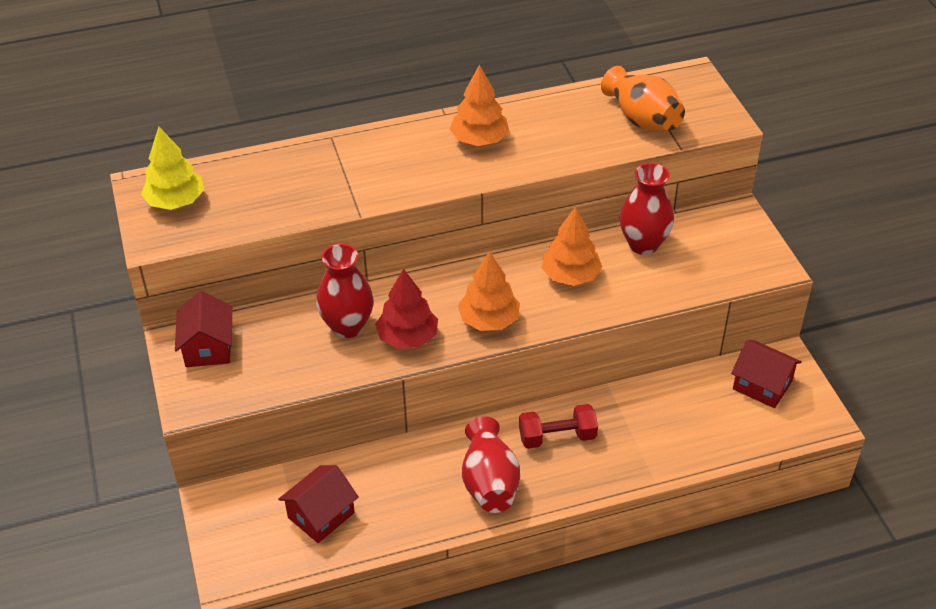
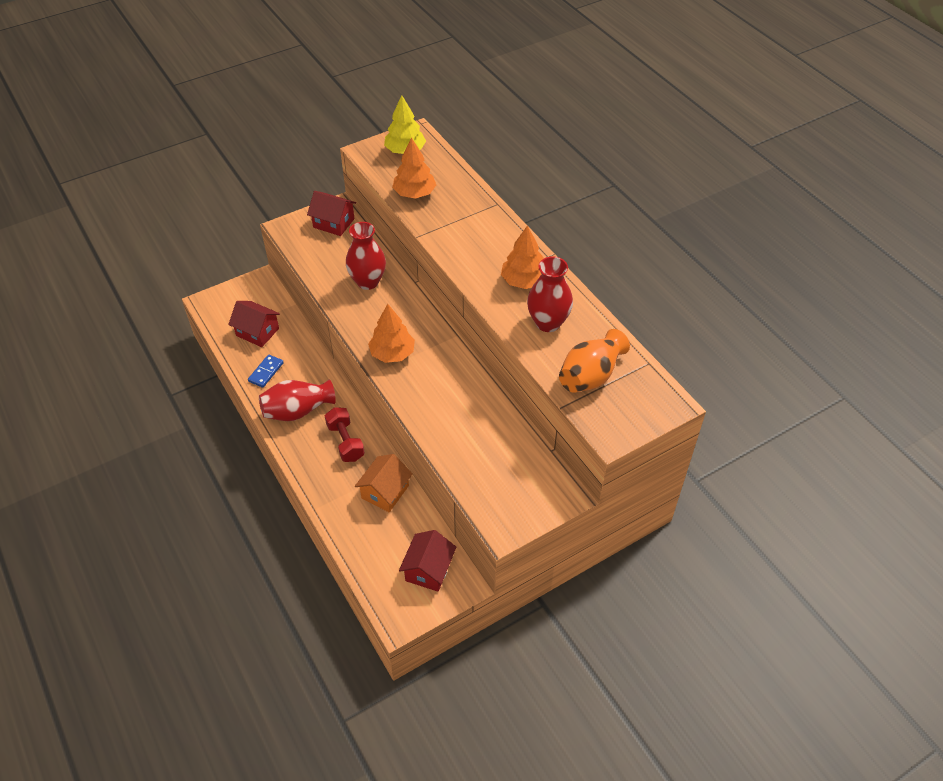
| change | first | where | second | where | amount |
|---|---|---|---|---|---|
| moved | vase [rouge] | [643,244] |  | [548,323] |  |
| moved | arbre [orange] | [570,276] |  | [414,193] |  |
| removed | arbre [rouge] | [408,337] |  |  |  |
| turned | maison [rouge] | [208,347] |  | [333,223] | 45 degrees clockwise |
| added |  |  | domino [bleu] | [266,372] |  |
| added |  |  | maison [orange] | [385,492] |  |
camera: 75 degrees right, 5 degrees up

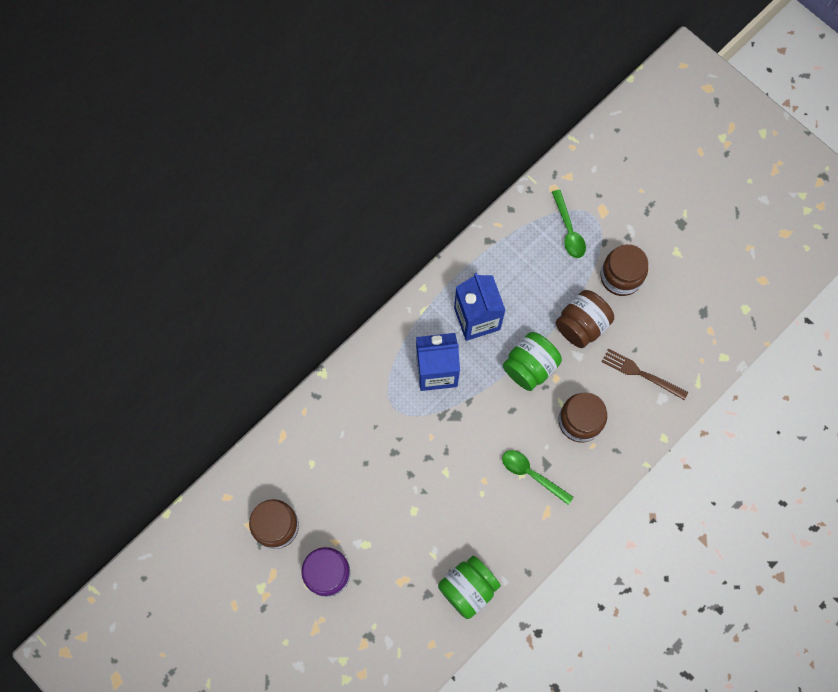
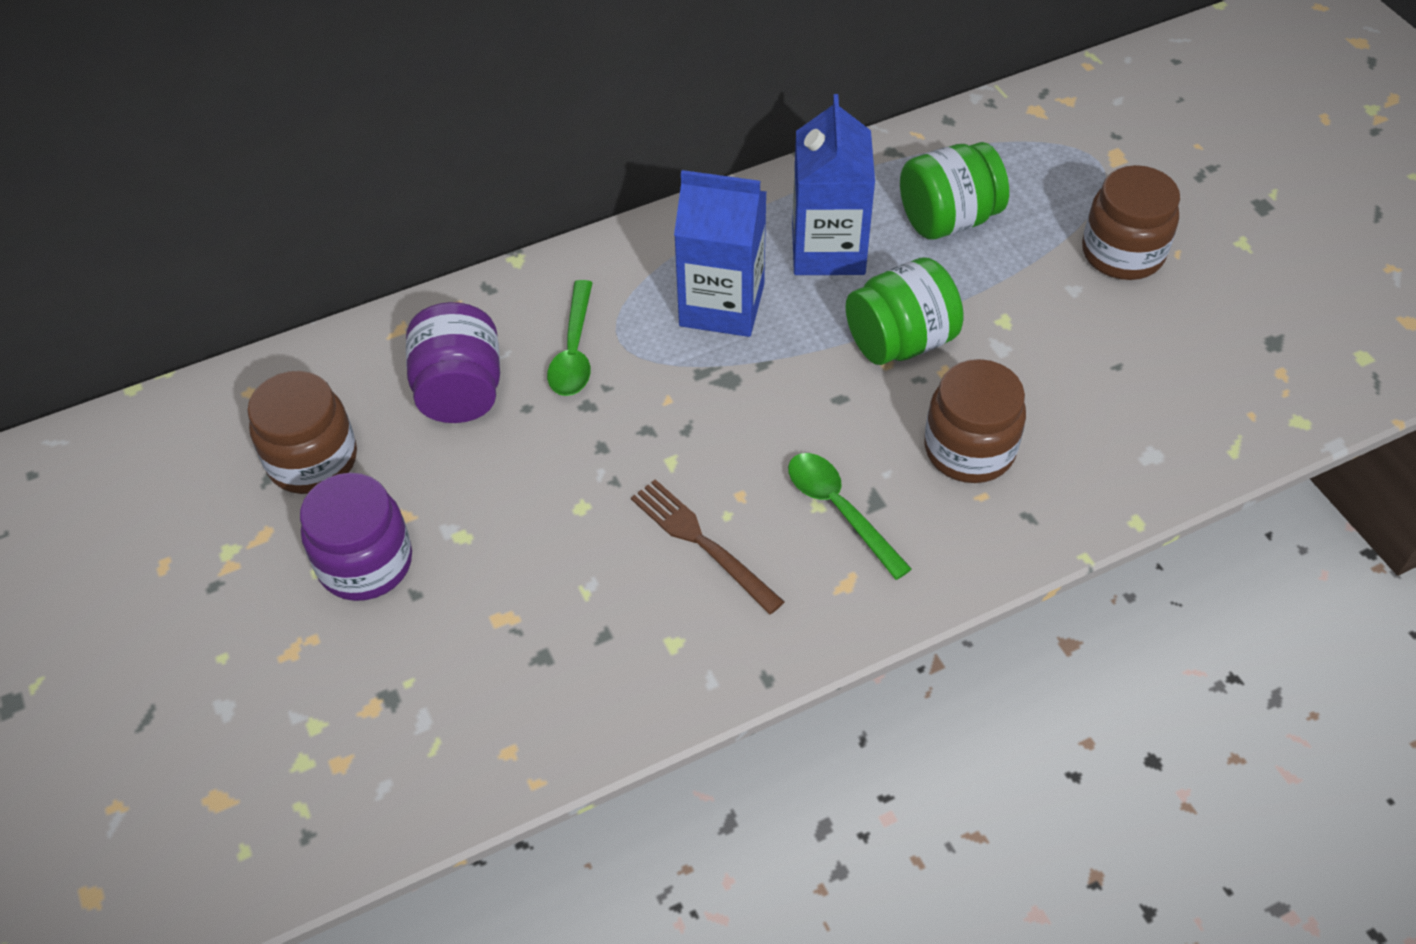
| change | first | where | second | where | amount |
|---|---|---|---|---|---|
| moved | cuillère [vert] | [568,230] |  | [574,351] |  |
| removed | bocal [marron] | [581,325] |  |  |  |
| moved | fourchette [marron] | [641,373] |  | [702,542] |  |
| moved | bocal [vert] | [468,588] |  | [948,220] |  |
| added |  |  | bocal [violet] | [460,391] |  |
camera: 20 degrees right, 20 degrees down

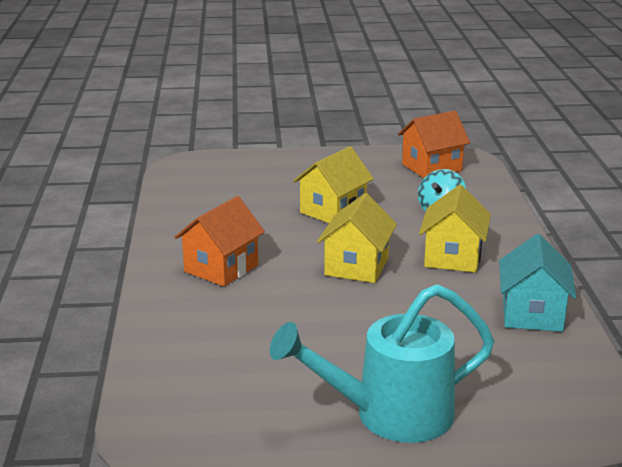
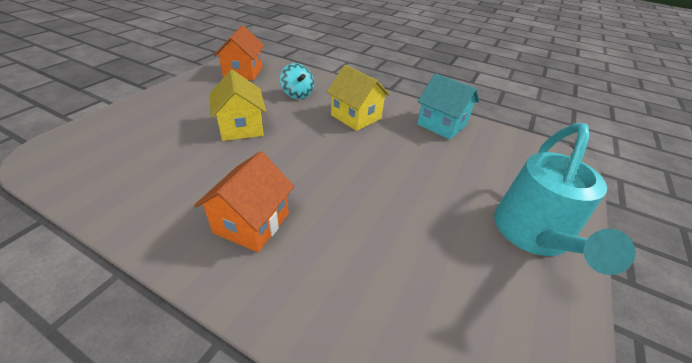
| change | first | where | second | where | amount |
|---|---|---|---|---|---|
| removed | maison [jaune] | [356,266] |  |  |  |
| turned | maison [orange] | [221,268] |  | [251,223] | 45 degrees clockwise |
camera: 60 degrees left, 15 degrees up

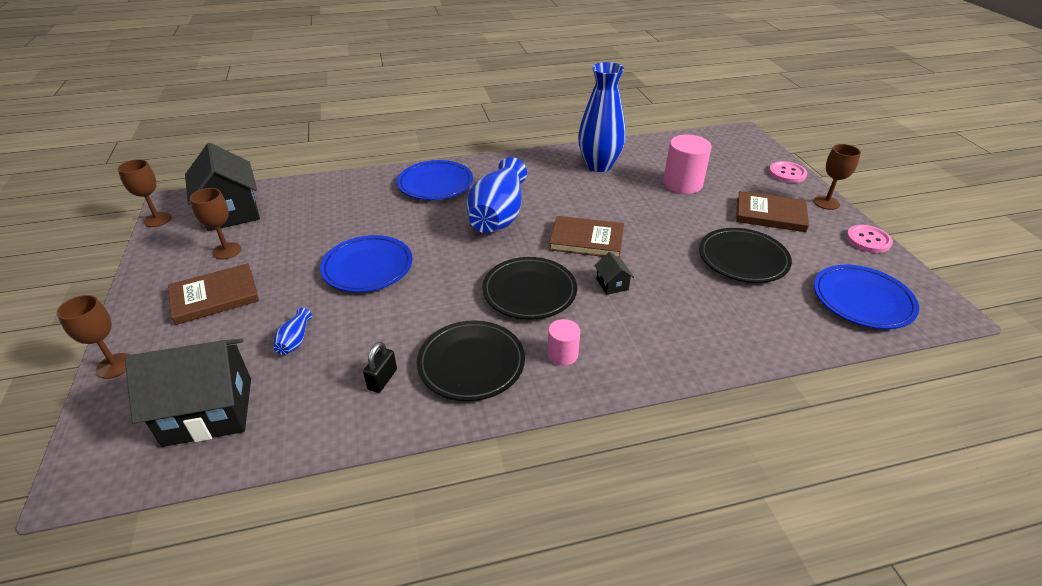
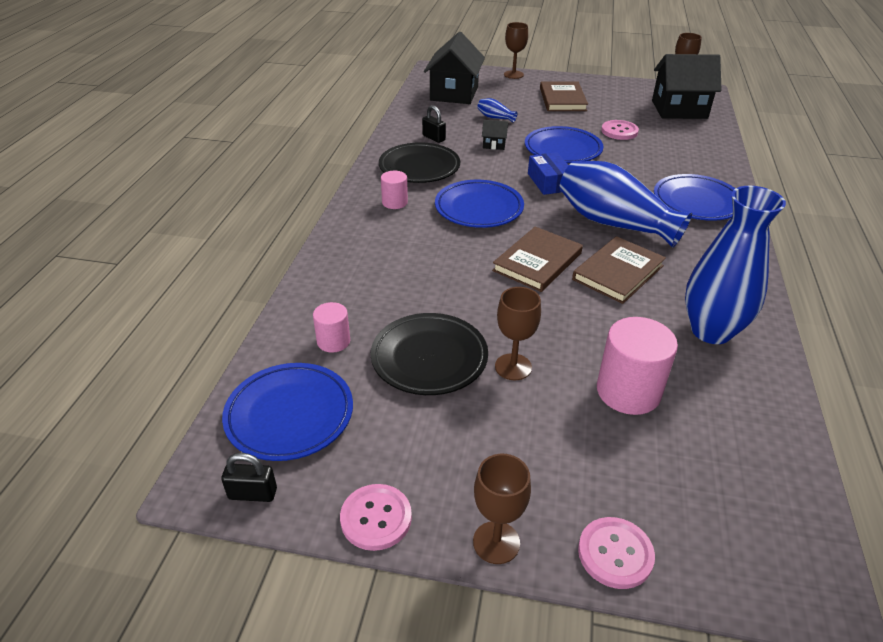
| change | first | where | second | where | amount |
|---|---|---|---|---|---|
| moved | verre à pied [marron] | [227,251] |  | [513,367] |  |
| moved | livre [marron] | [770,214] |  | [618,272] |  |
| moved | maison [noir] | [612,284] |  | [494,144] |  |
| recoloured | assiette [noir] | [529,292] | assiette [bleu] | [479,208] |  |
| added |  |  | bouton [rose] | [619,131] |  |
| added |  |  | boîte [bleu] | [549,182] |  |
| added |  |  | cylindre [rose] | [333,341] |  |
| added |  |  | cadenas [noir] | [253,493] |  |
camera: 115 degrees right, 0 degrees up

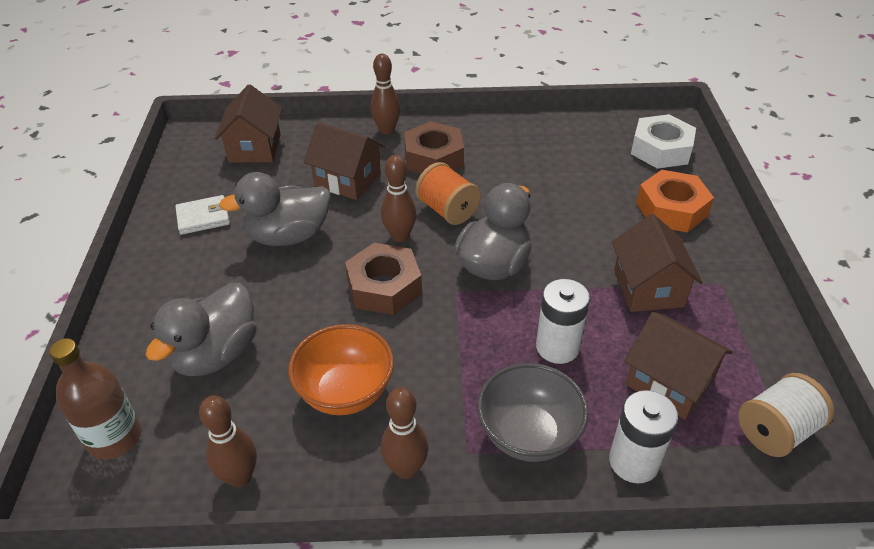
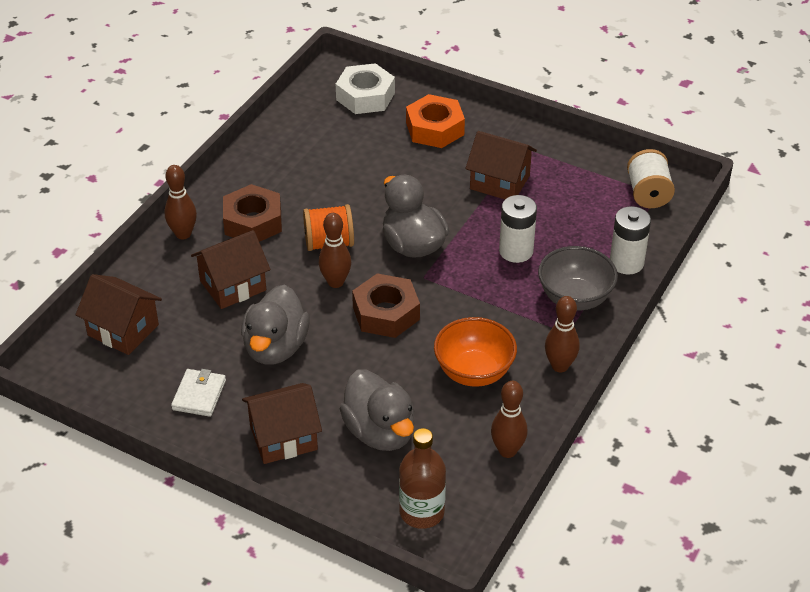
| change | first | where | second | where | amount |
|---|---|---|---|---|---|
| moved | maison [marron] | [669,382] |  | [283,438] |  |
camera: 60 degrees left, 0 degrees up

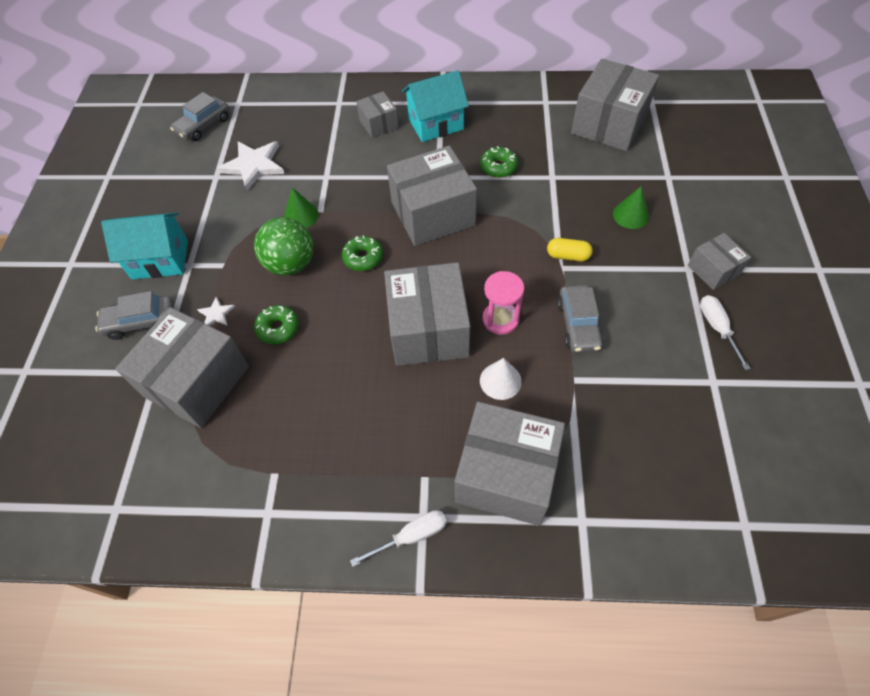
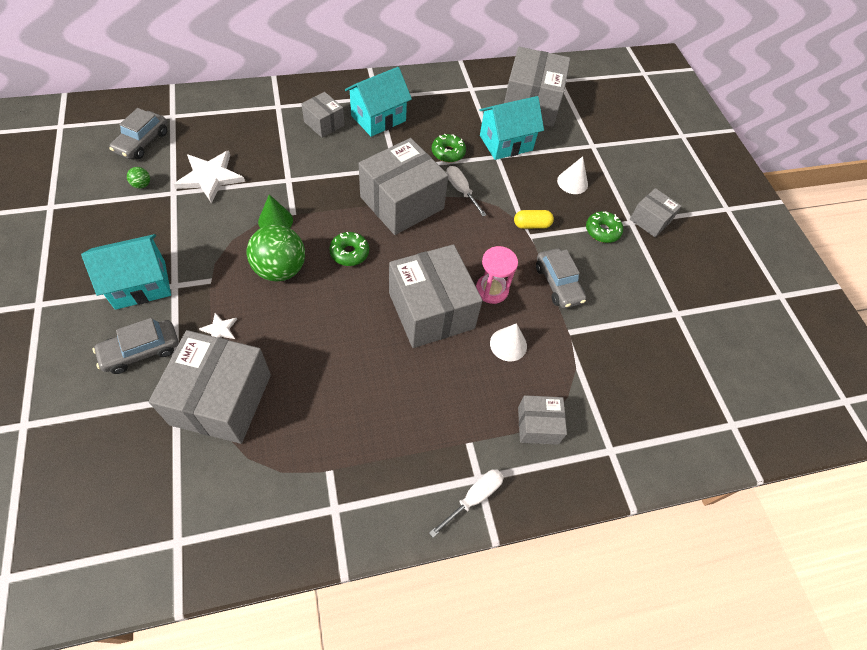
| change | first | where | second | where | amount |
|---|---|---|---|---|---|
| recoloured | cône [vert] | [630,215] | cône [blanc] | [572,182] |  |
| moved | tournevis [blanc] | [717,328] |  | [461,191] |  |
| moved | beignet [vert] | [278,328] |  | [602,231] |  |
| resized | boîte [gris] | [506,475] |  | [538,425] | x0.52 |
| added |  |  | maison [turquoise] | [506,143] |  |
| added |  |  | balle [vert] | [142,185] |  |
camera: 25 degrees left, 0 degrees up

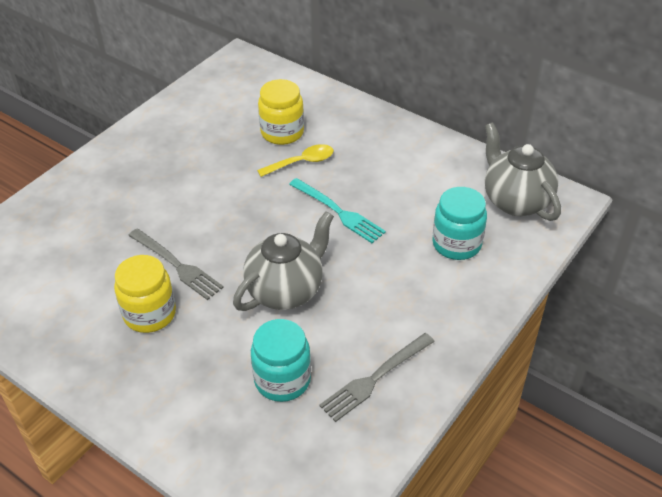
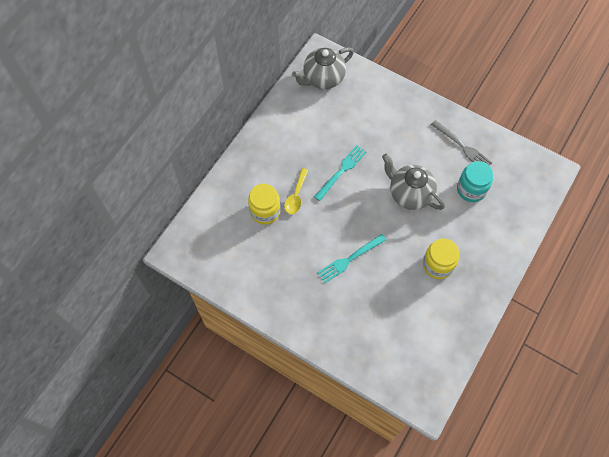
| change | first | where | second | where | amount |
|---|---|---|---|---|---|
| turned | cuillère [jaune] | [302,162] |  | [296,196] | 135 degrees counterclockwise |
| removed | bocal [turquoise] | [456,244] |  |  |  |
| removed | fourchette [gris] | [178,266] |  |  |  |
| added |  |  | fourchette [turquoise] | [349,259] |  |
camera: 95 degrees left, 20 degrees up

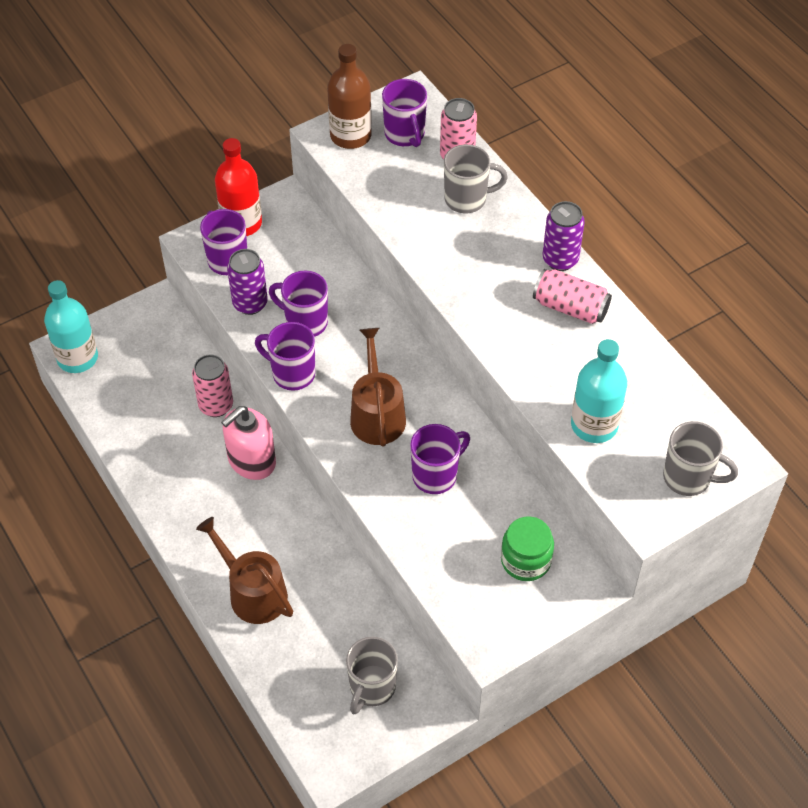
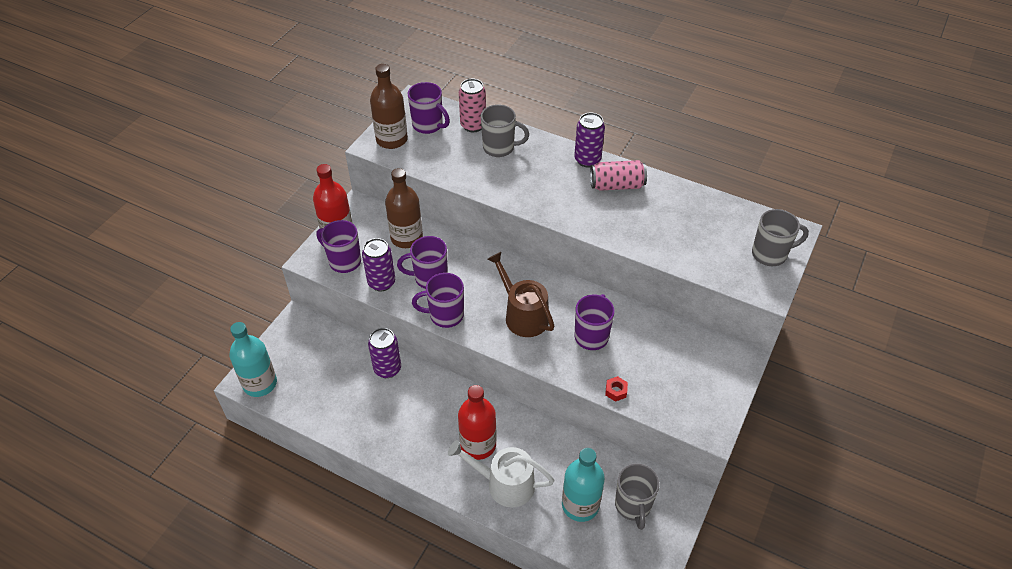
| change | first | where | second | where | amount |
|---|---|---|---|---|---|
| turned | tasse [gris] | [467,199] |  | [500,148] | 45 degrees clockwise |
| moved | bouteille [turquoise] | [594,425] |  | [580,505] |  |
| recoloured | canette [rose] | [216,405] | canette [violet] | [387,369] |  |
| removed | distributeur de savon [rose] | [251,461] |  |  |  |
| removed | bocal [vert] | [525,560] |  |  |  |
| recoloured | arrosoir [marron] | [253,592] | arrosoir [blanc] | [504,484] |  |
| added |  |  | bouteille [marron] | [406,238] |  |
| added |  |  | écrou [rouge] | [616,391] |  |
| added |  |  | bouteille [rouge] | [478,444] |  |
camera: 30 degrees left, 5 degrees down

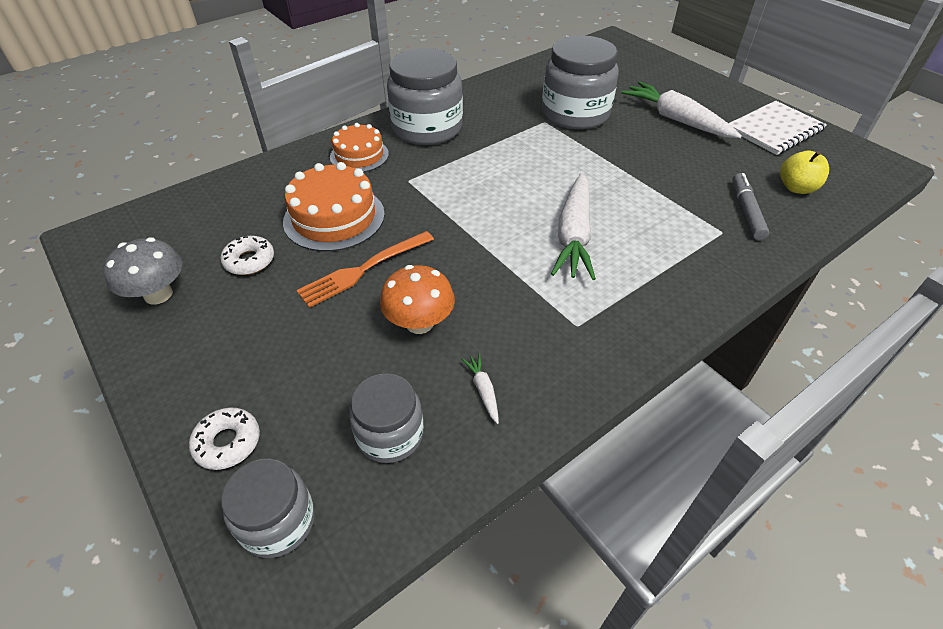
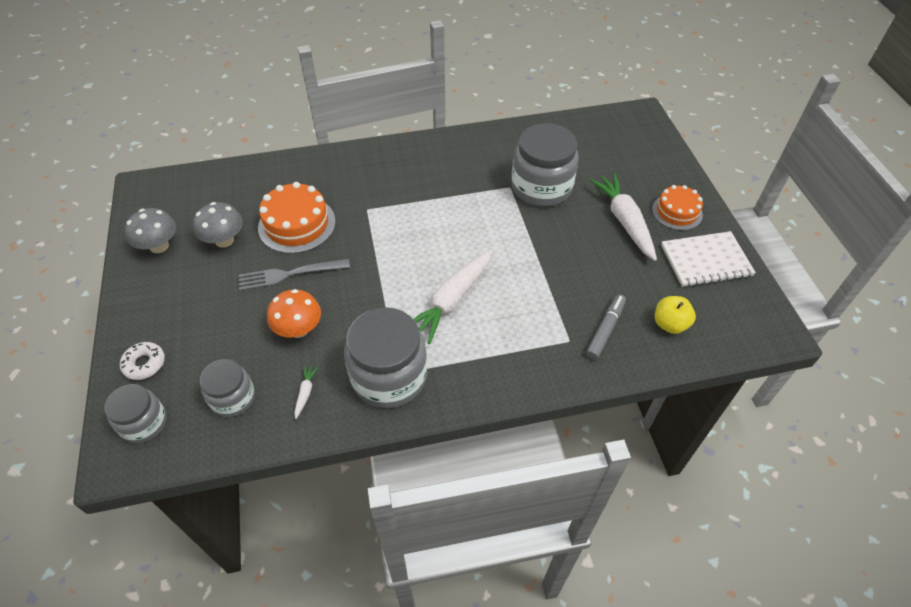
| change | first | where | second | where | amount |
|---|---|---|---|---|---|
| moved | bocal [gris] | [427,128] |  | [389,376] |  |
| moved | gâteau [orange] | [359,155] |  | [677,212] |  |
| recoloured | fourchette [orange] | [363,270] | fourchette [gris] | [290,274] |  |
| replaced | beignet [blanc] | [249,261] | champignon [gris] | [224,240] |  |
camera: 25 degrees right, 5 degrees up

